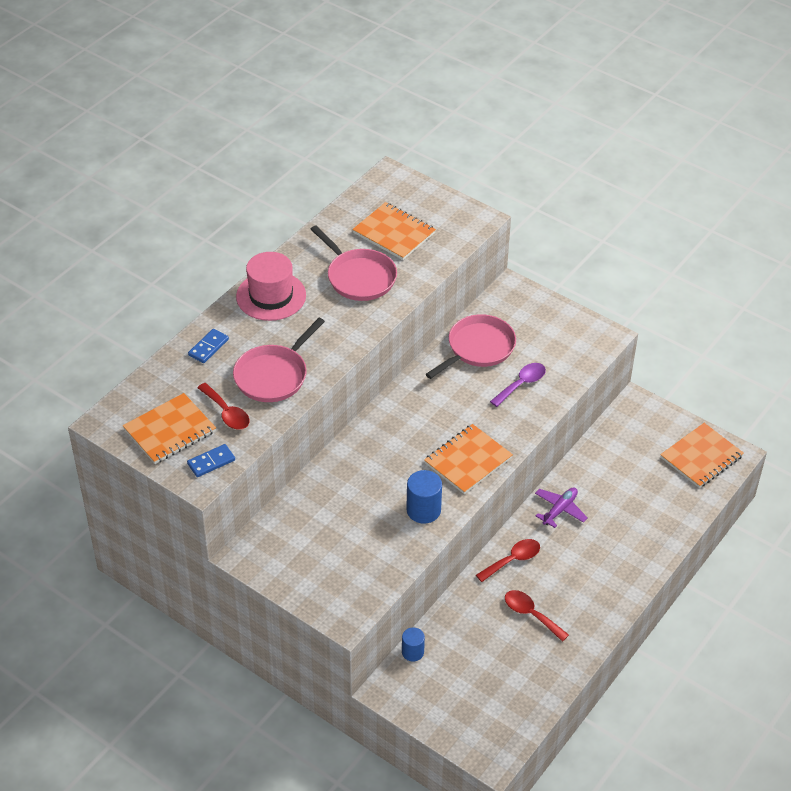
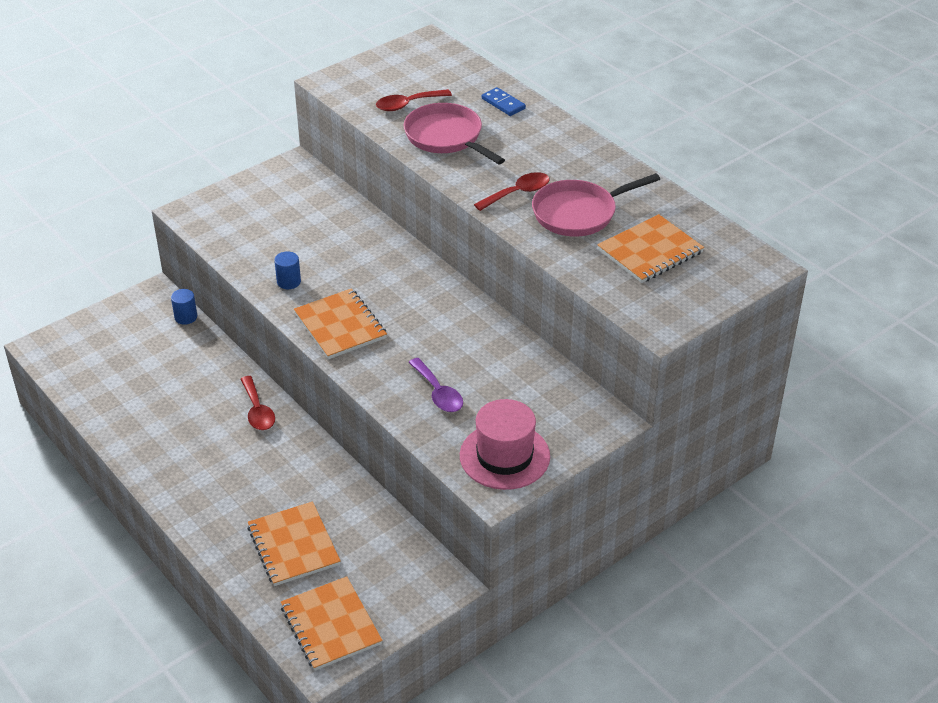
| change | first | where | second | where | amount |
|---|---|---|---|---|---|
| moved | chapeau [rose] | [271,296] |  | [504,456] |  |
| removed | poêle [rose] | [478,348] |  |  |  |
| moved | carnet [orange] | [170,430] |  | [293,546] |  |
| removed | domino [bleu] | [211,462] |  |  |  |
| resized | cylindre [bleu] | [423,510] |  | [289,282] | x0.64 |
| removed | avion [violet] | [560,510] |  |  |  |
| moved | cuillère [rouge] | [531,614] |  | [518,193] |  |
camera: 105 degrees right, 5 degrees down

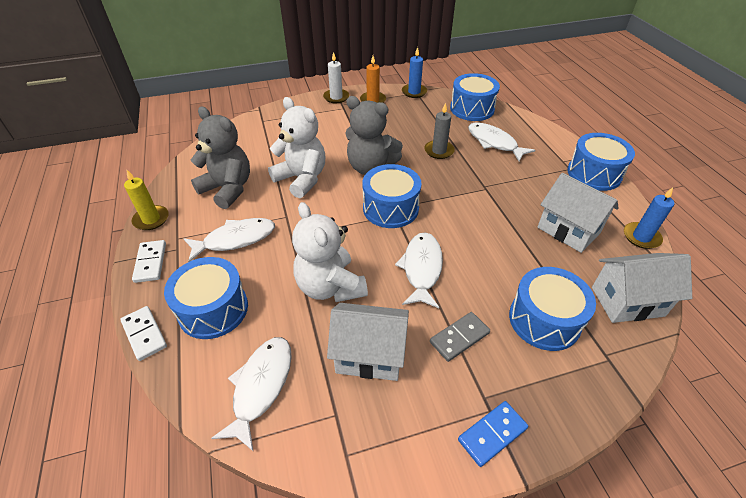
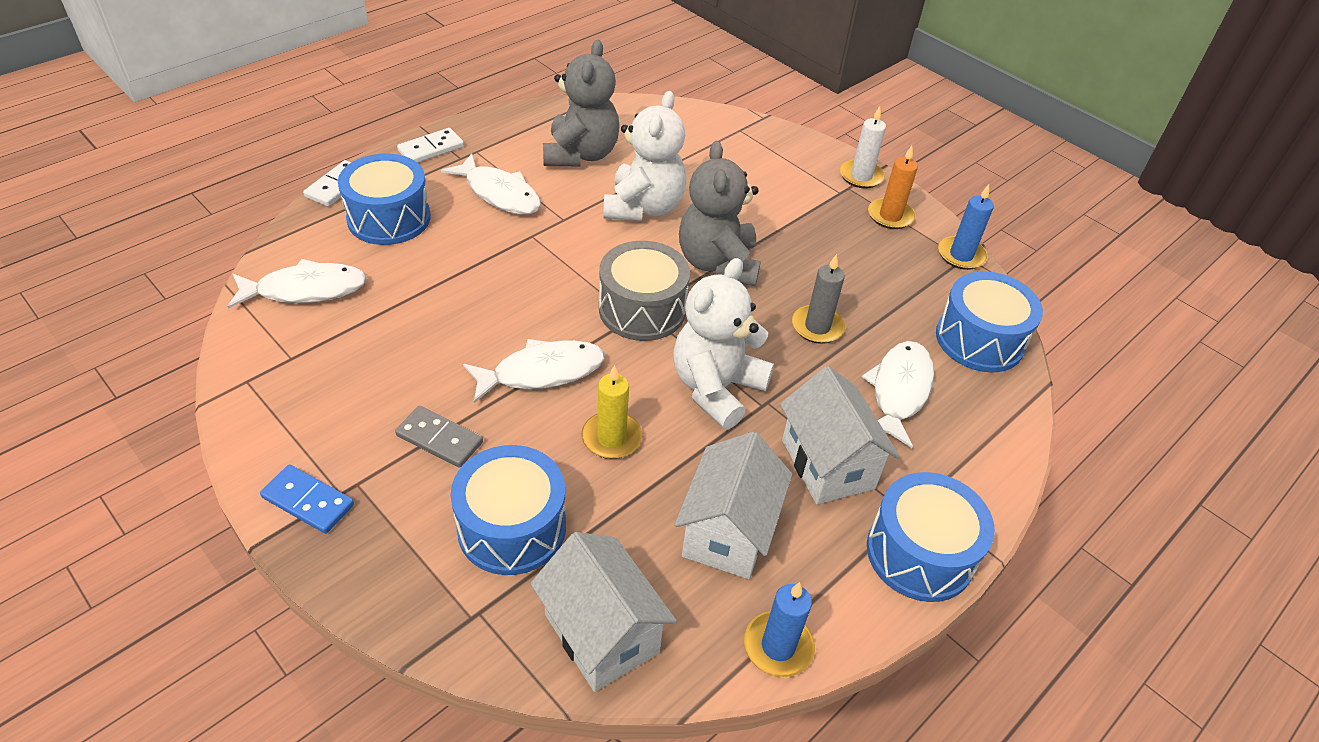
| change | first | where | second | where | amount |
|---|---|---|---|---|---|
| recoloured | tambour [bleu] | [390,208] | tambour [gris] | [642,309] |  |
| moved | bougie [jaune] | [151,219] |  | [611,438] |  |
| moved | ours en peluche [blanc] | [330,286] |  | [716,388] |  |
| moved | maison [blanc] | [369,355] |  | [827,464] |  |
camera: 60 degrees right, 0 degrees up

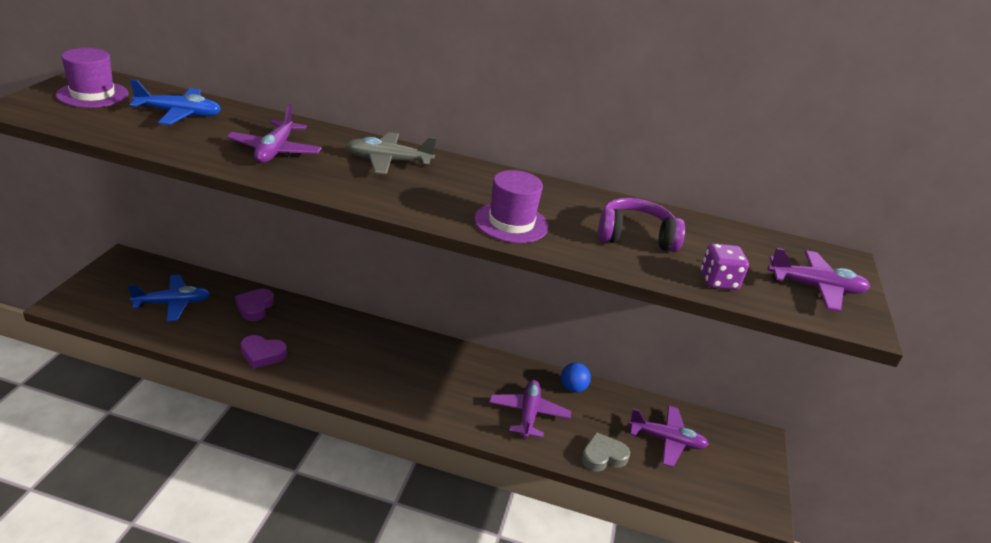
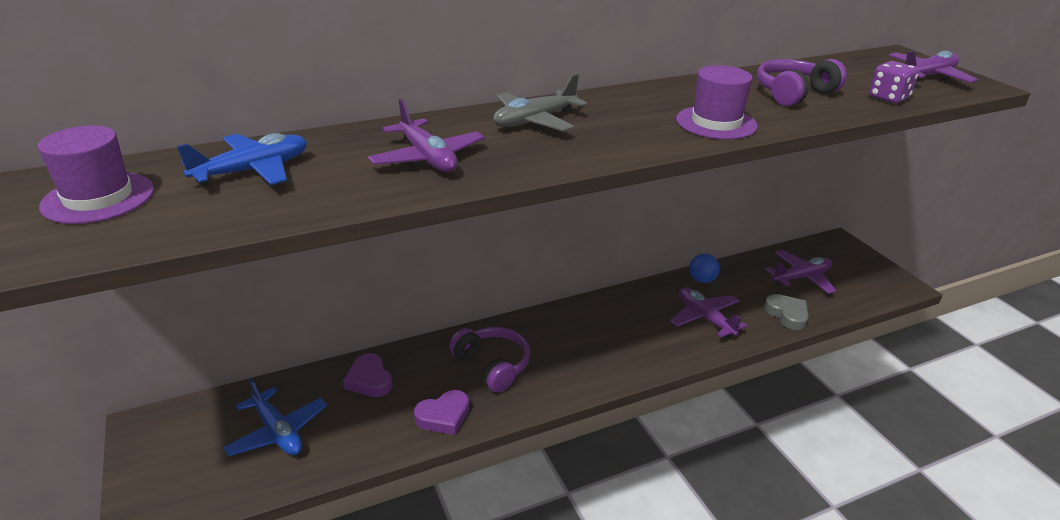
| change | first | where | second | where | amount |
|---|---|---|---|---|---|
| turned | avion [bleu] | [173,303] |  | [277,432] | 105 degrees clockwise |
| turned | cœur [gris] | [603,456] |  | [787,315] | 120 degrees clockwise |
| added |  |  | casque audio [violet] | [492,365] |  |
camera: 35 degrees left, 0 degrees up

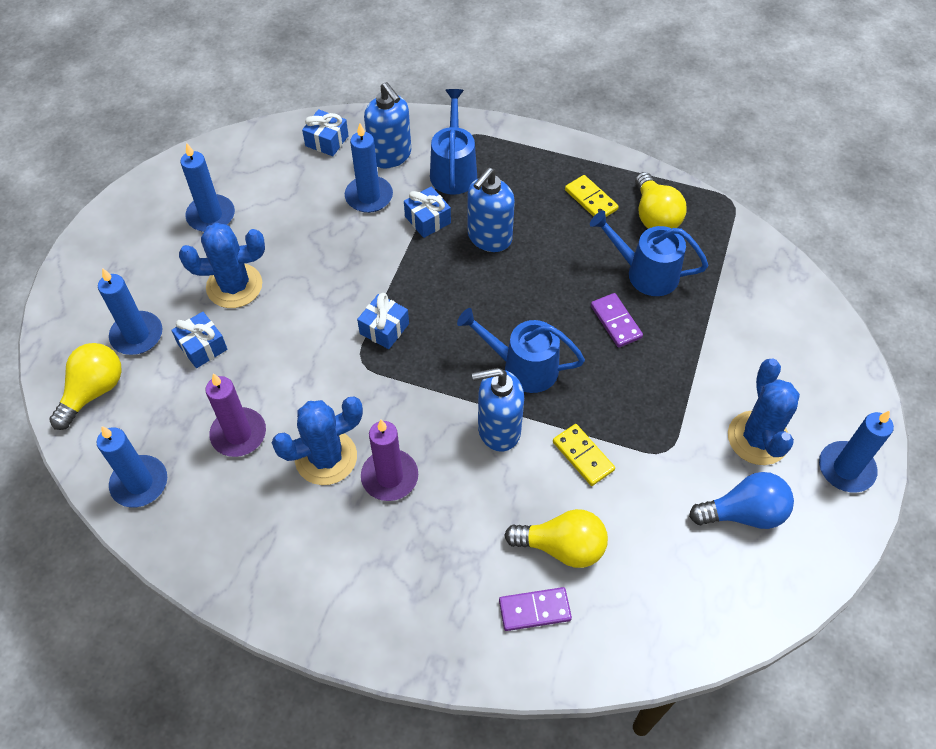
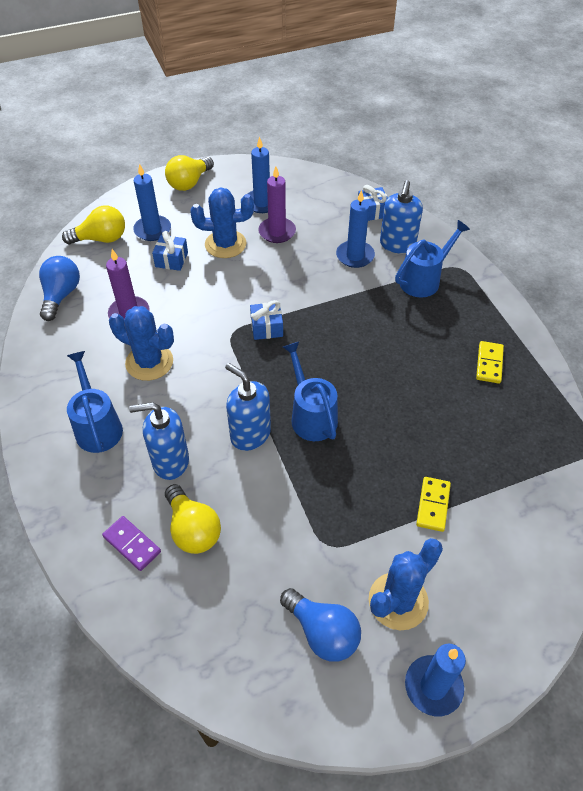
| change | first | where | second | where | amount |
|---|---|---|---|---|---|
| moved | distributeur de savon [bleu] | [489,238] |  | [170,461] |  |
| moved | ampoule [jaune] | [654,216] |  | [189,183] |  |
| removed | cadeau [bleu] | [427,220] |  |  |  |
| moved | arrosoir [bleu] | [645,273] |  | [97,426] |  |
| turned | cactus [bleu] | [234,286] |  | [225,244] | 45 degrees counterclockwise |
| removed | domino [violet] | [615,322] |  |  |  |
| moved | bougie [violet] | [389,477] |  | [277,232] |  |
| moved | domino [jaune] | [583,456] |  | [433,505] |  |
| replaced | bougie [bleu] | [139,483] | ampoule [bleu] | [61,295] |  |
camera: 50 degrees right, 5 degrees down

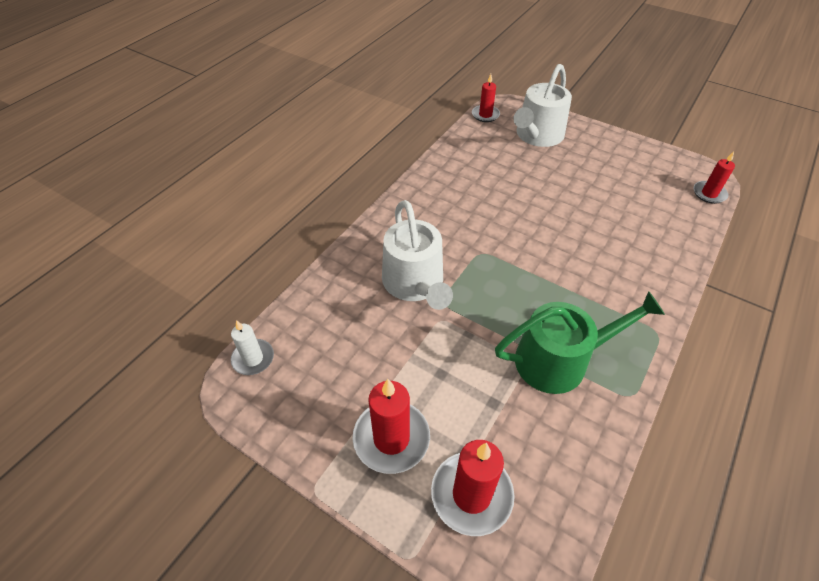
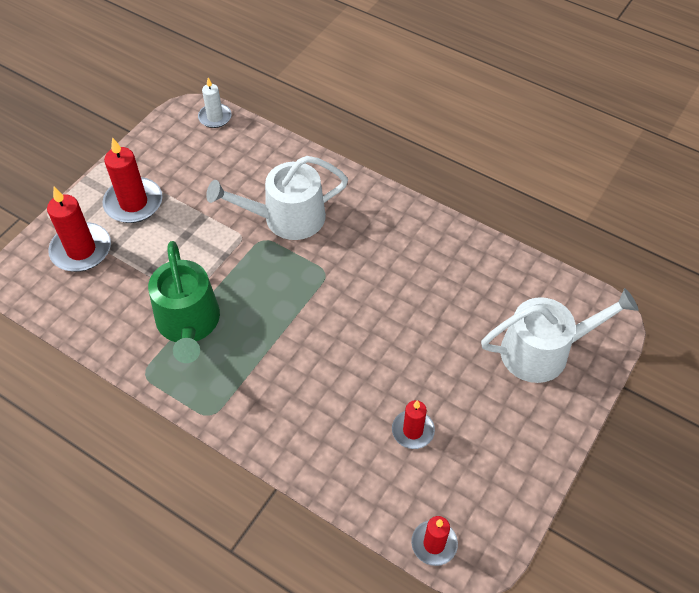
| change | first | where | second | where | amount |
|---|---|---|---|---|---|
| turned | arrosoir [blanc] | [537,136] |  | [543,351] | 135 degrees clockwise |
| moved | bougie [rouge] | [485,115] |  | [413,431] |  |
camera: 90 degrees right, 5 degrees up

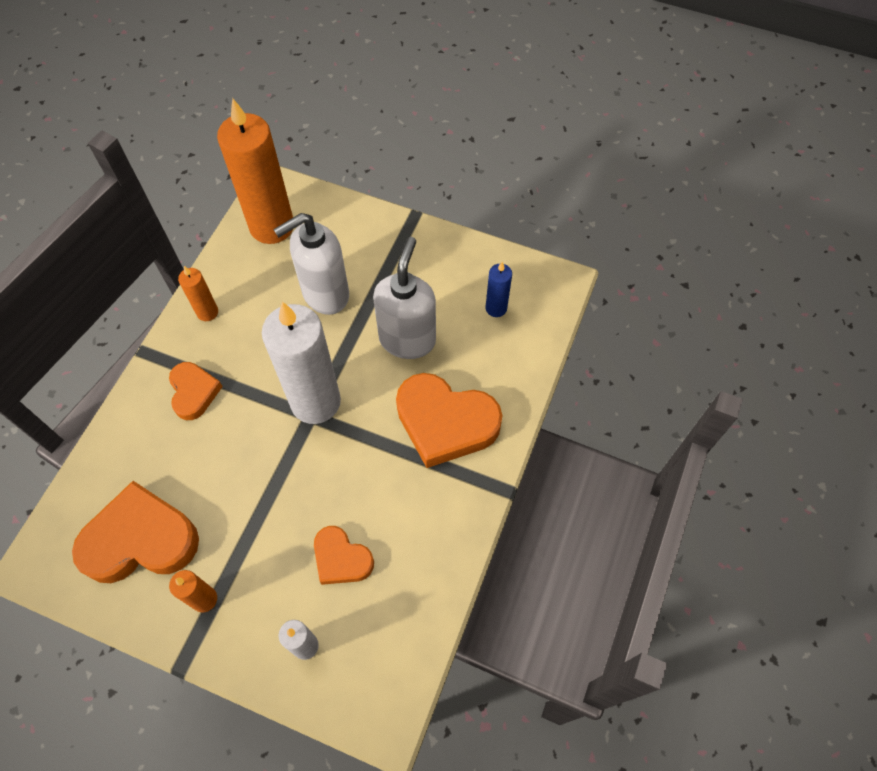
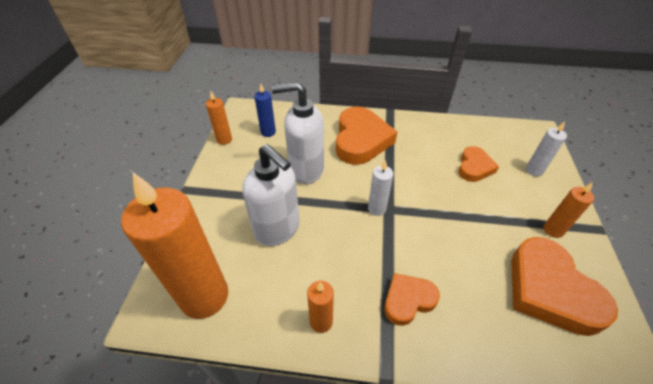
| change | first | where | second | where | amount |
|---|---|---|---|---|---|
| resized | bougie [blanc] | [315,402] |  | [377,209] | x0.46 |
| added |  |  | bougie [orange] | [224,140] |  |
camera: 105 degrees left, 15 degrees down

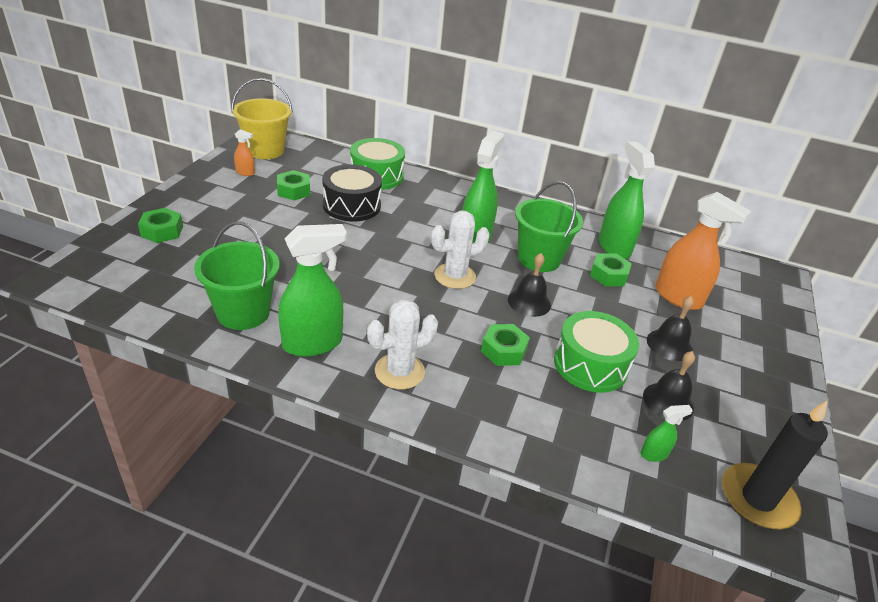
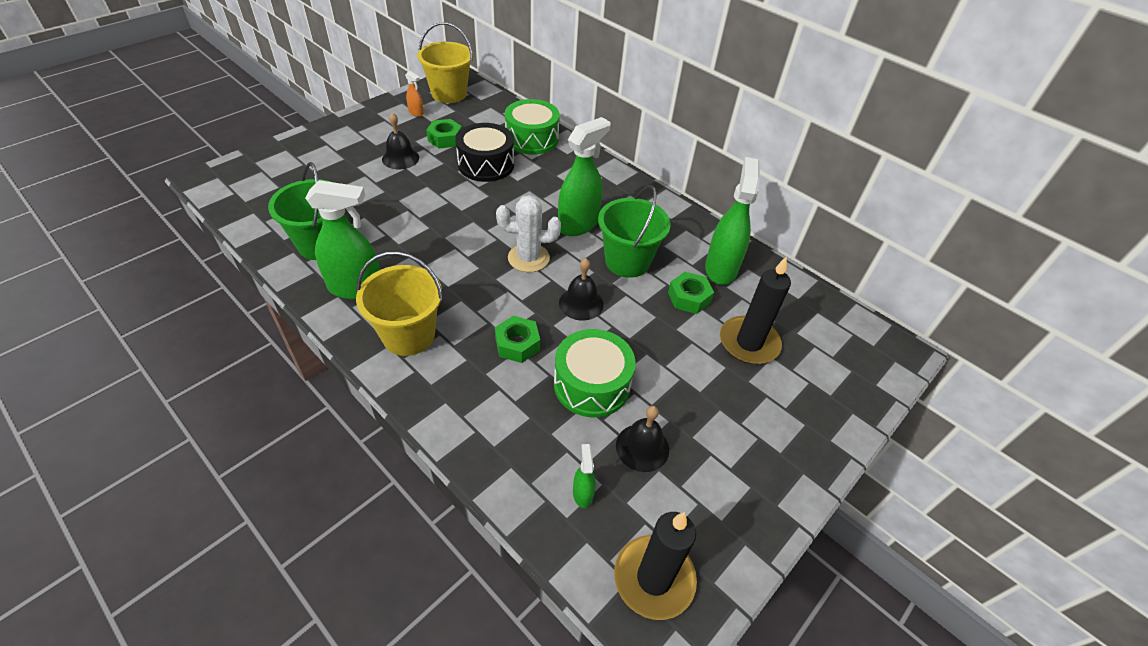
| change | first | where | second | where | amount |
|---|---|---|---|---|---|
| replaced | vaporisateur [orange] | [678,297] | bougie [noir] | [749,343] |  |
| removed | écrou [vert] | [162,231] |  |  |  |
| moved | cloche [noir] | [669,345] |  | [400,158] |  |
| replaced | cactus [blanc] | [399,371] | seau [jaune] | [408,335] |  |
| turned | vaporisateur [vert] | [654,454] |  | [582,493] | 105 degrees counterclockwise |
camera: 25 degrees right, 10 degrees up

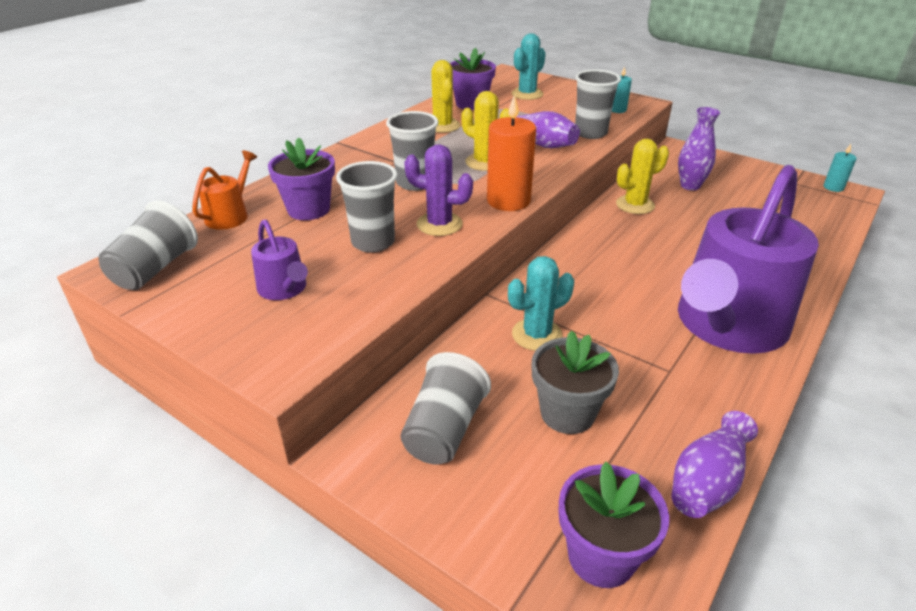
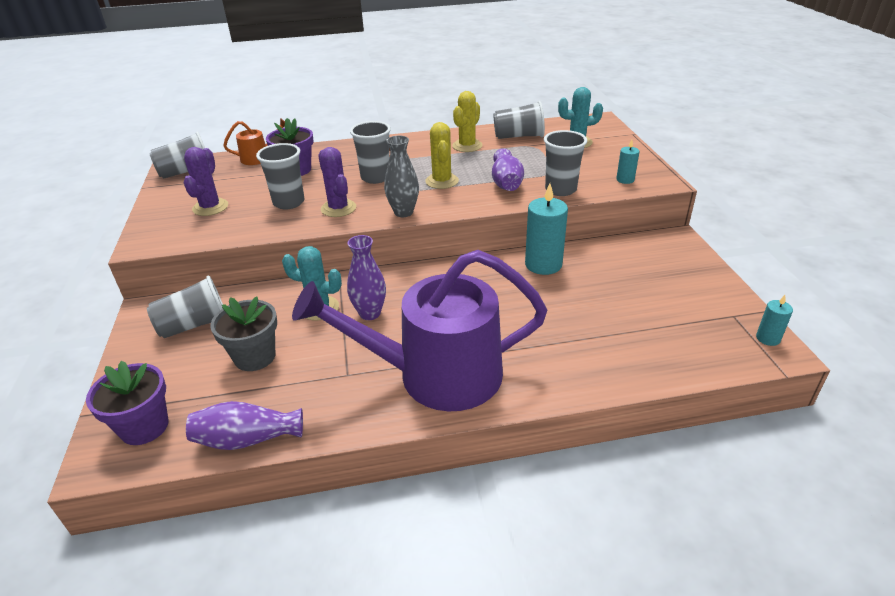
| change | first | where | second | where | amount |
|---|---|---|---|---|---|
| replaced | pot de fleurs [violet] | [471,104] | gobelet [gris] | [519,136] |  |
| replaced | bougie [orange] | [508,201] | vase [gris] | [403,212] |  |
| moved | vase [violet] | [690,186] |  | [370,313] |  |
| replaced | cactus [jaune] | [635,205] | bougie [turquoise] | [543,264] |  |
| replaced | arrosoir [violet] | [284,289] | cactus [violet] | [210,207] |  |
camera: 45 degrees right, 0 degrees up

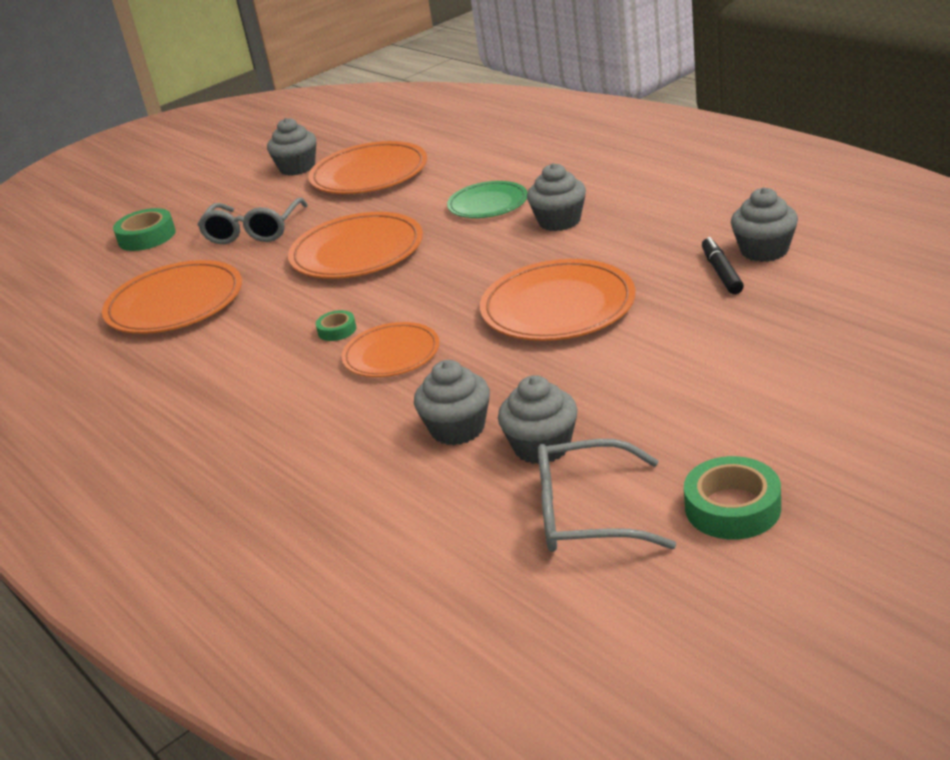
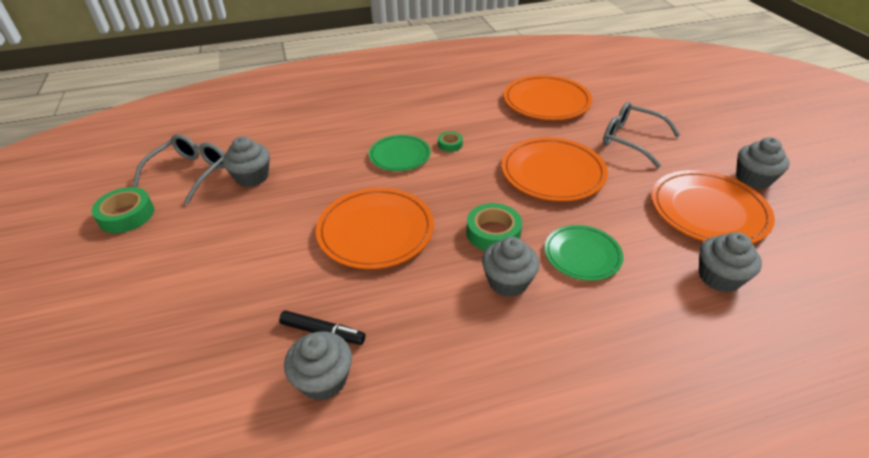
| change | first | where | second | where | amount |
|---|---|---|---|---|---|
| moved | ruban adhésif [vert] | [147,237] |  | [493,233] |  |
| recoloured | assiette [orange] | [391,354] | assiette [vert] | [400,155] |  |
| moved | muffin [gris] | [457,429] |  | [719,277] |  |
camera: 110 degrees right, 10 degrees up

